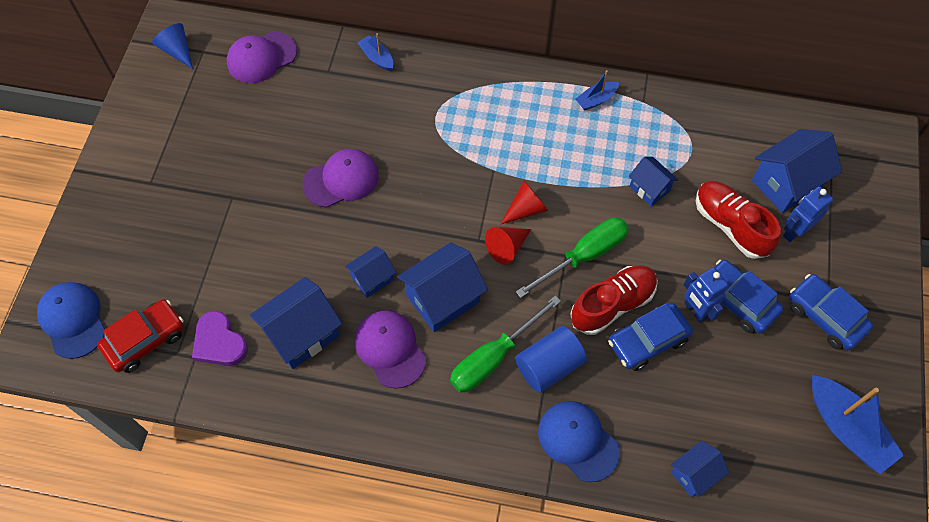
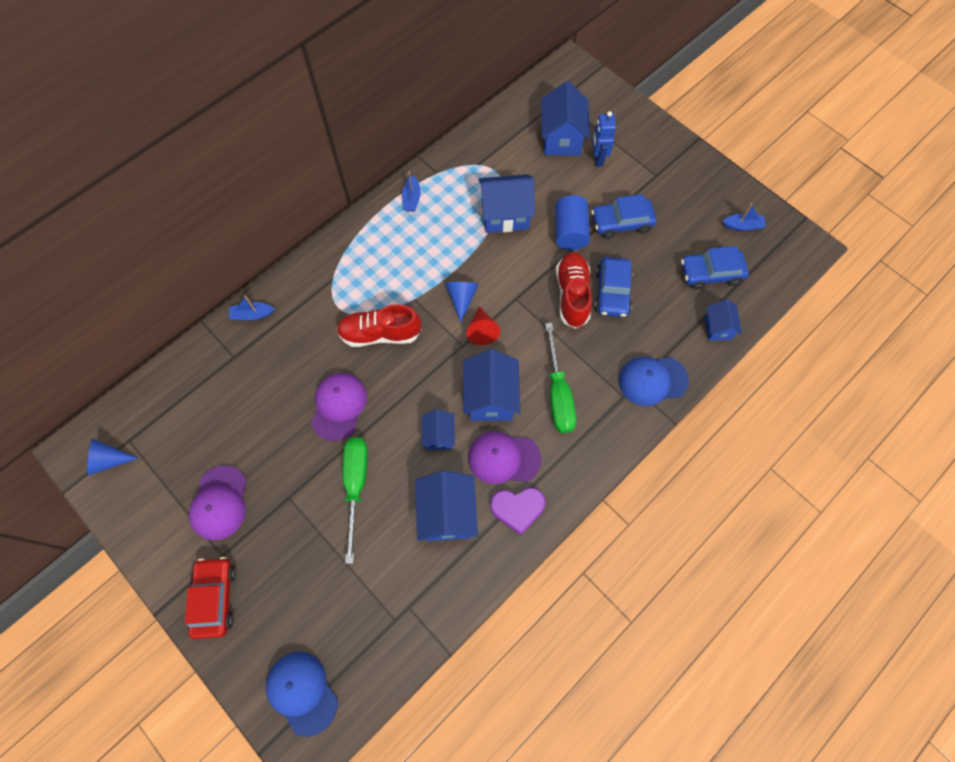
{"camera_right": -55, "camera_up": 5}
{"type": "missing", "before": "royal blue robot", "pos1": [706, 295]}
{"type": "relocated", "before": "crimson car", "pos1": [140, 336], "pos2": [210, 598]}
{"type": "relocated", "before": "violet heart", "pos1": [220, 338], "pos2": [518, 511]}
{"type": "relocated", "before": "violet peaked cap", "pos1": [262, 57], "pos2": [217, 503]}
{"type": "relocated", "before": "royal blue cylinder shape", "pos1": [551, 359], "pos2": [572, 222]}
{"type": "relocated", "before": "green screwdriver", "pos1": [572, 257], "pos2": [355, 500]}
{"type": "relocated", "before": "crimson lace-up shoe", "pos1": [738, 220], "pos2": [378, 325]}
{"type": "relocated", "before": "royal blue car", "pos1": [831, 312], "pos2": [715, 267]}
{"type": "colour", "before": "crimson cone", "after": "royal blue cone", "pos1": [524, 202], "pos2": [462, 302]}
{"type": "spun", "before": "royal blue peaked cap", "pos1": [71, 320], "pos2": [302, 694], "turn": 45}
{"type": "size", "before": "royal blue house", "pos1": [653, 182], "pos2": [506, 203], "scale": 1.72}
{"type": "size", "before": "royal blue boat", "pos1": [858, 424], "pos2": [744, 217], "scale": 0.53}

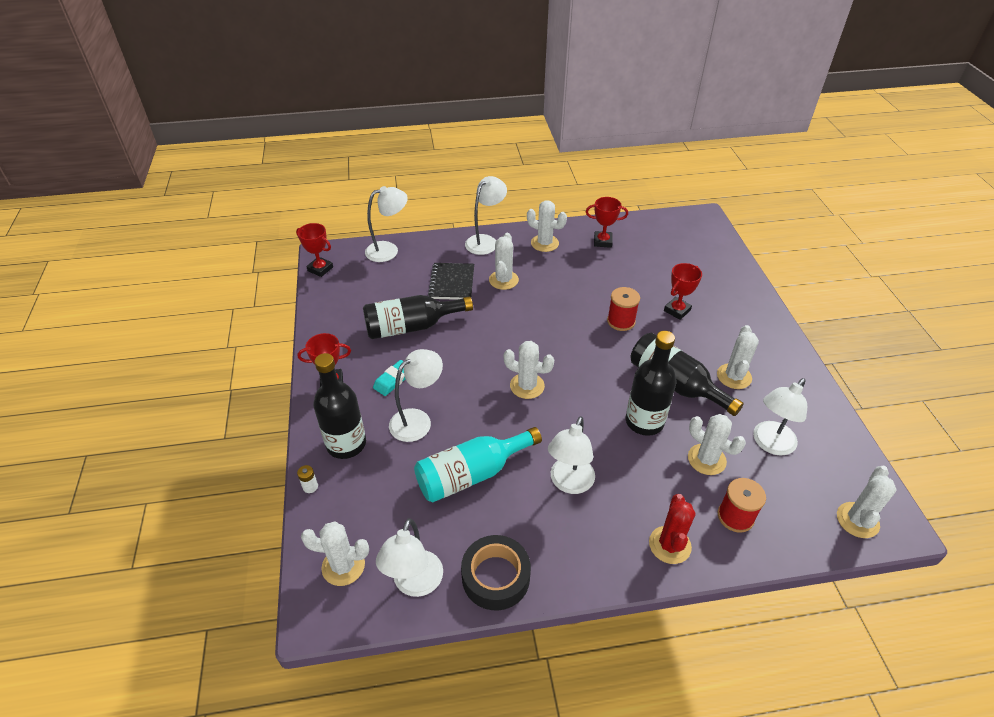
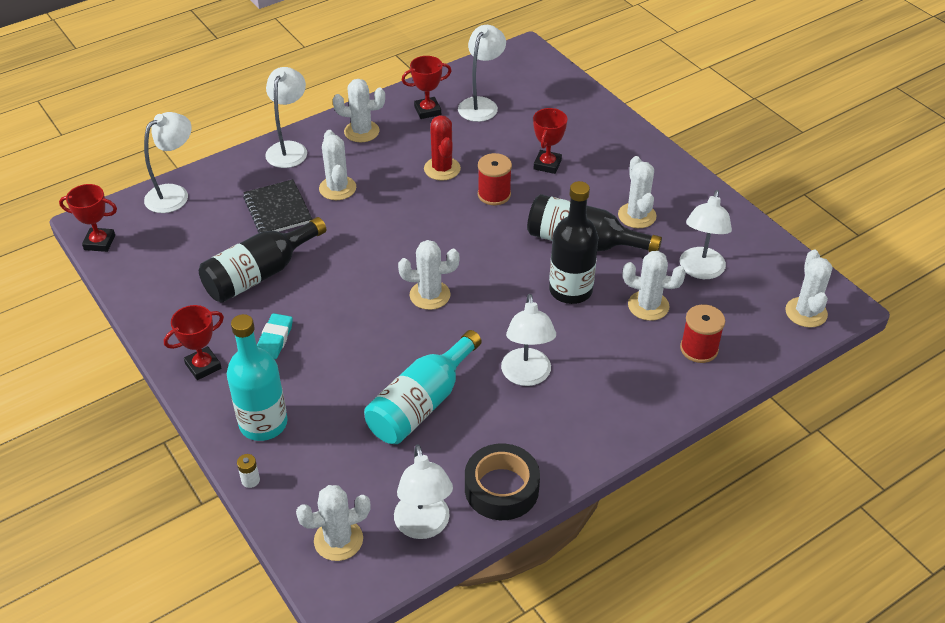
{"camera_right": -25, "camera_up": 0}
{"type": "relocated", "before": "snow-white lamp", "pos1": [416, 395], "pos2": [482, 73]}
{"type": "relocated", "before": "crimson prickly plant", "pos1": [672, 529], "pos2": [442, 148]}
{"type": "colour", "before": "black bottle", "after": "aqua bottle", "pos1": [339, 406], "pos2": [257, 377]}

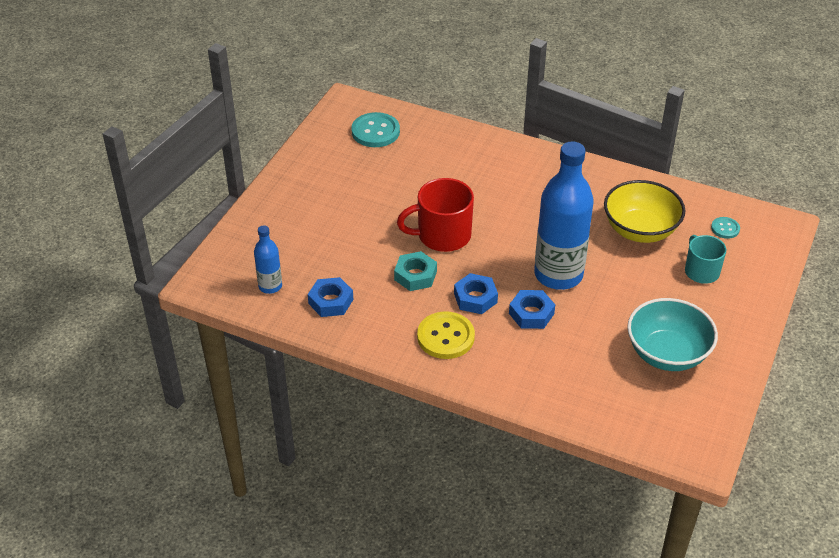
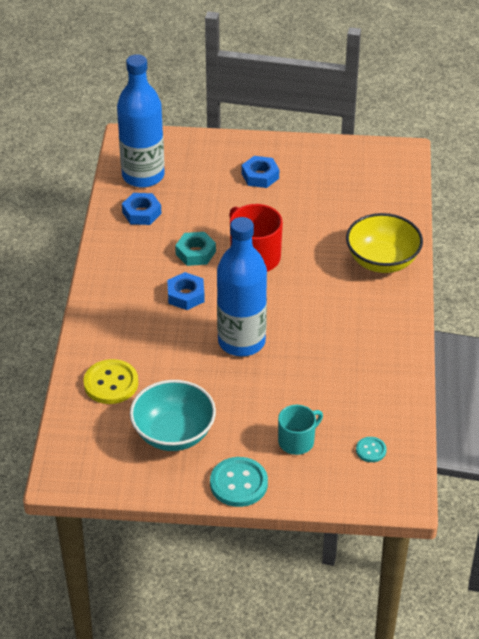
{"camera_right": 70, "camera_up": 0}
{"type": "relocated", "before": "aqua shirt button", "pos1": [375, 129], "pos2": [239, 482]}
{"type": "relocated", "before": "bright yellow shirt button", "pos1": [446, 335], "pos2": [111, 381]}
{"type": "relocated", "before": "royal blue hex nut", "pos1": [532, 309], "pos2": [260, 172]}
{"type": "relocated", "before": "bright yellow deep dish", "pos1": [645, 211], "pos2": [384, 243]}
{"type": "size", "before": "royal blue bottle", "pos1": [268, 259], "pos2": [141, 121], "scale": 2.08}

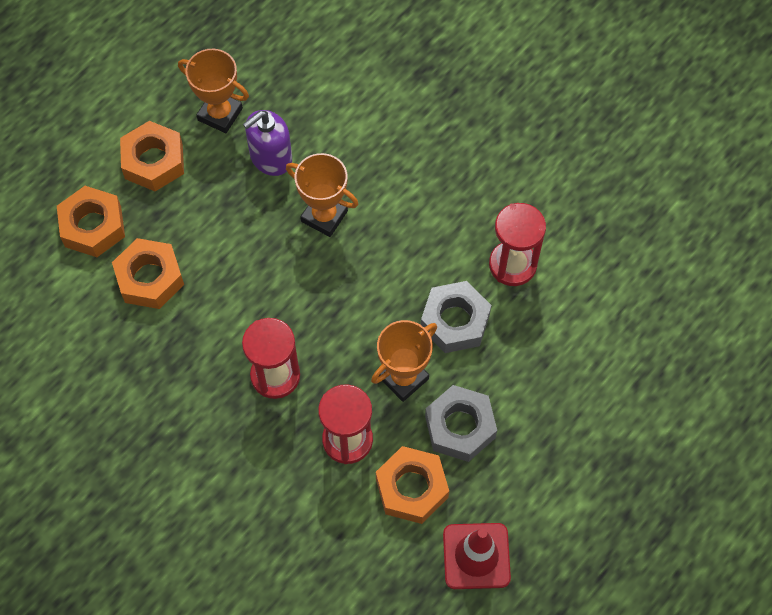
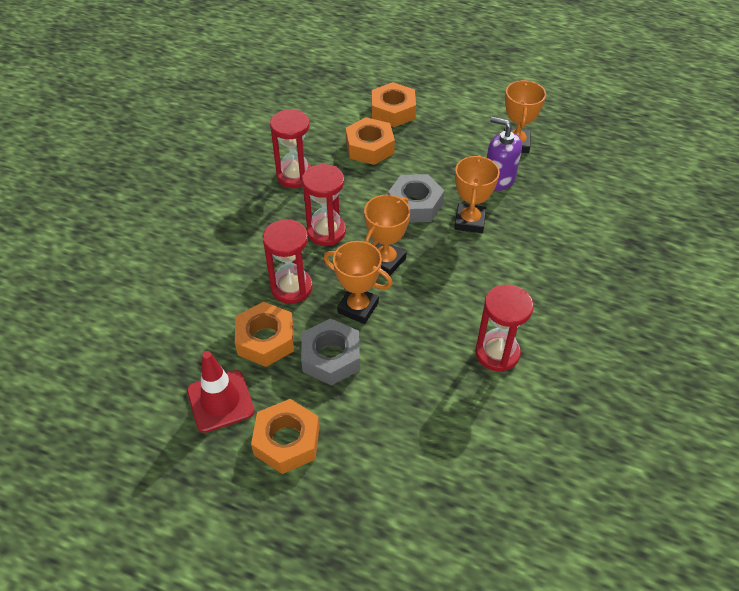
{"camera_right": 70, "camera_up": -15}
{"type": "appeared", "after": "crimson hourglass", "pos2": [291, 148]}
{"type": "appeared", "after": "orange award cup", "pos2": [387, 235]}
{"type": "relocated", "before": "orange hex nut", "pos1": [152, 156], "pos2": [285, 436]}
{"type": "relocated", "before": "grey hex nut", "pos1": [456, 317], "pos2": [416, 198]}

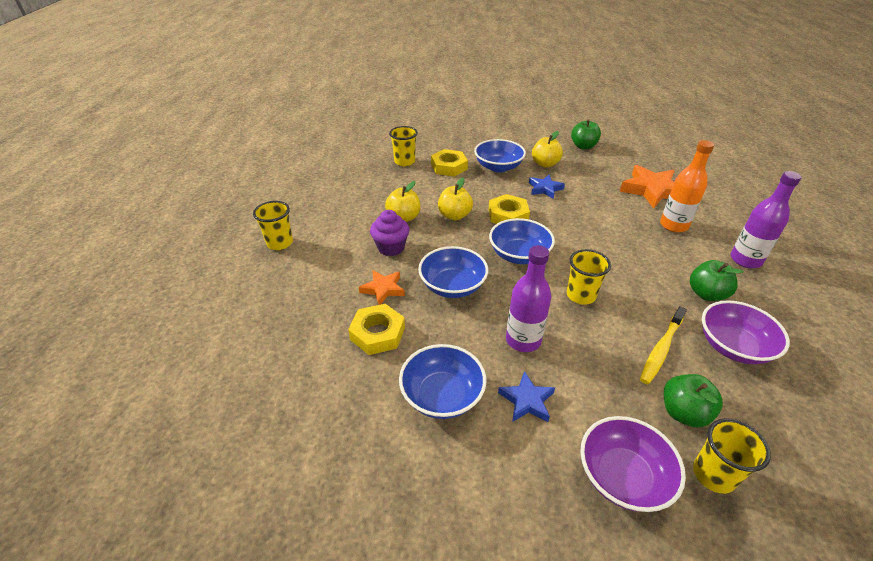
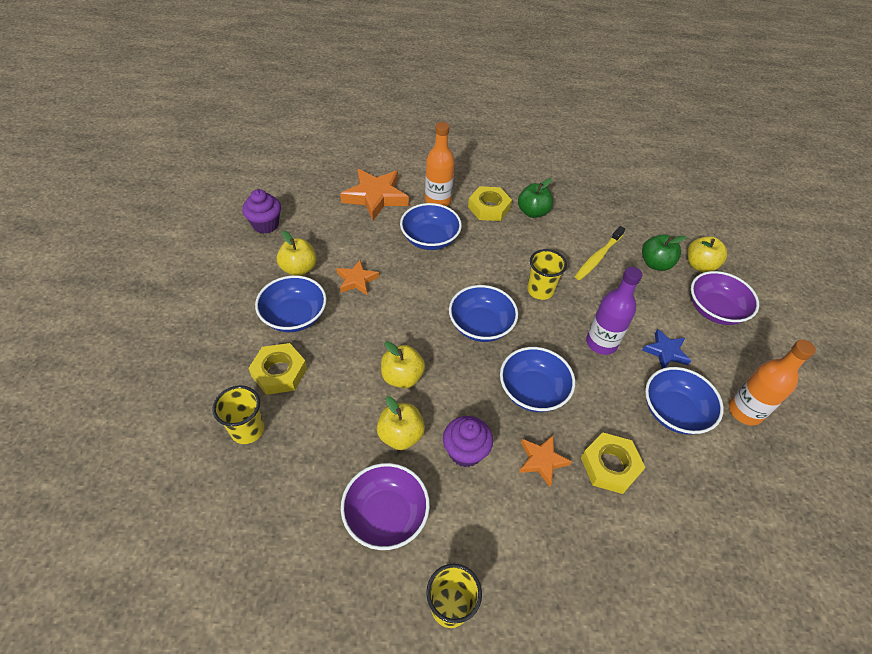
{"camera_right": -90, "camera_up": 10}
{"type": "missing", "before": "violet bottle", "pos1": [766, 219]}
{"type": "appeared", "after": "royal blue deep dish", "pos2": [431, 226]}
{"type": "appeared", "after": "orange bottle", "pos2": [772, 383]}
{"type": "relocated", "before": "bright yellow hex nut", "pos1": [509, 209], "pos2": [490, 203]}
{"type": "relocated", "before": "violet deep dish", "pos1": [746, 332], "pos2": [385, 506]}
{"type": "exchanged", "before": "green apple", "after": "violet fairy cake", "pos1": [586, 134], "pos2": [261, 211]}
{"type": "exchanged", "before": "bright yellow cup", "after": "bright yellow apple", "pos1": [732, 456], "pos2": [707, 254]}
{"type": "colour", "before": "royal blue star shape", "after": "orange star shape", "pos1": [547, 187], "pos2": [357, 277]}
{"type": "spun", "before": "bright yellow tooth brush", "pos1": [663, 345], "pos2": [600, 253], "turn": 90}

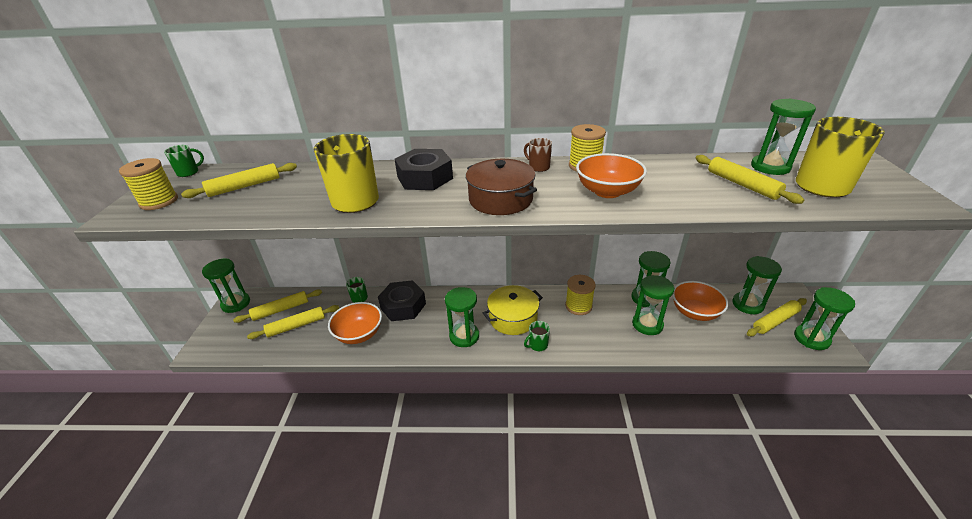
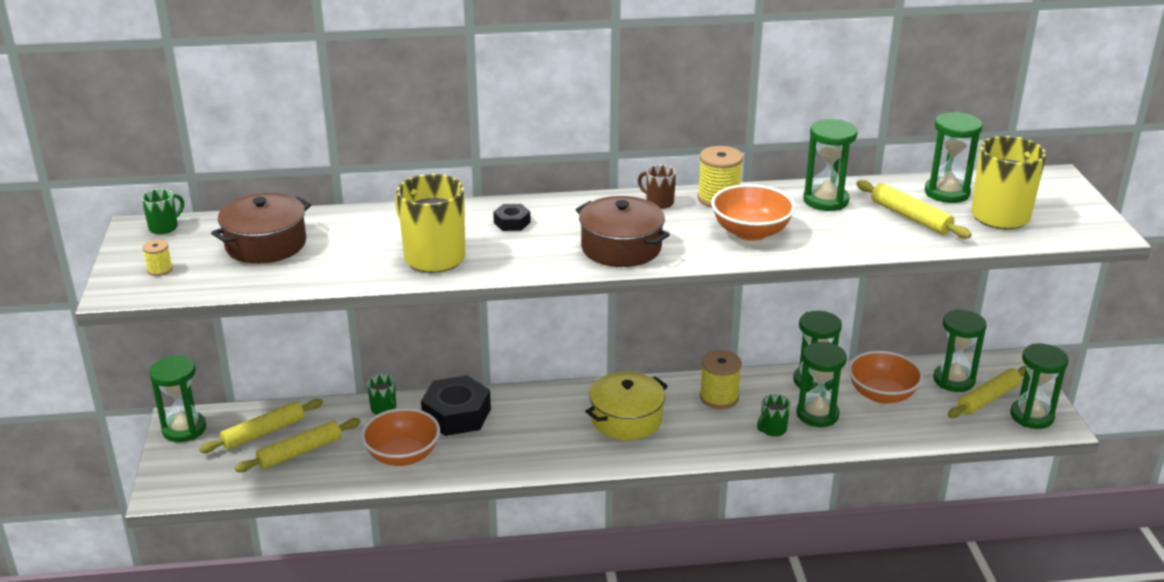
{"camera_right": -10, "camera_up": -5}
{"type": "relocated", "before": "green hourglass", "pos1": [462, 317], "pos2": [830, 165]}
{"type": "relocated", "before": "green coffee mug", "pos1": [537, 336], "pos2": [774, 415]}
{"type": "exchanged", "before": "bright yellow rolling pin", "after": "russet cooking pot", "pos1": [239, 180], "pos2": [261, 228]}
{"type": "size", "before": "bright yellow bobbin", "pos1": [148, 184], "pos2": [157, 258], "scale": 0.53}
{"type": "size", "before": "black hex nut", "pos1": [423, 169], "pos2": [512, 217], "scale": 0.48}

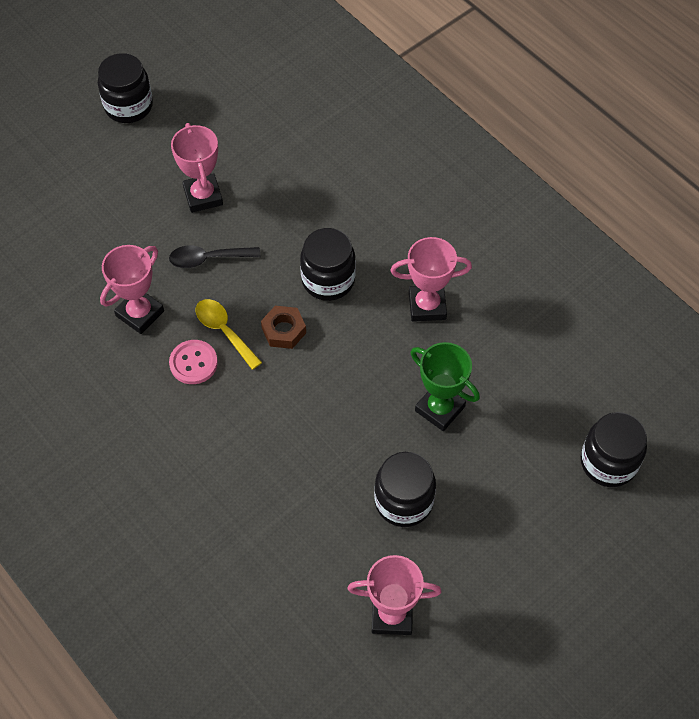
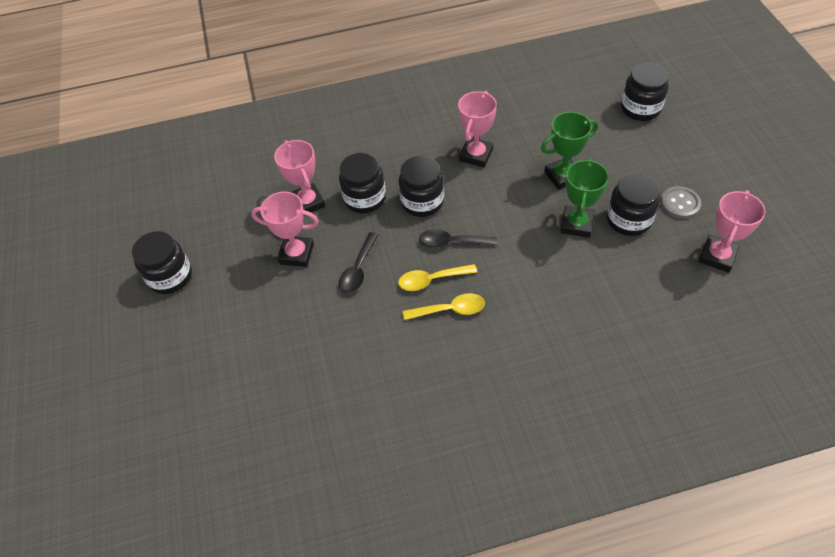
{"camera_right": -60, "camera_up": -5}
{"type": "appeared", "after": "black jar", "pos2": [362, 183]}
{"type": "appeared", "after": "green award cup", "pos2": [585, 198]}
{"type": "appeared", "after": "grey shirt button", "pos2": [680, 202]}
{"type": "relocated", "before": "rosy award cup", "pos1": [132, 289], "pos2": [299, 176]}
{"type": "exchanged", "before": "rosy shirt button", "after": "bright yellow tablespoon", "pos1": [193, 362], "pos2": [444, 306]}
{"type": "exchanged", "before": "russet hex nut", "after": "black tablespoon", "pos1": [283, 327], "pos2": [458, 238]}

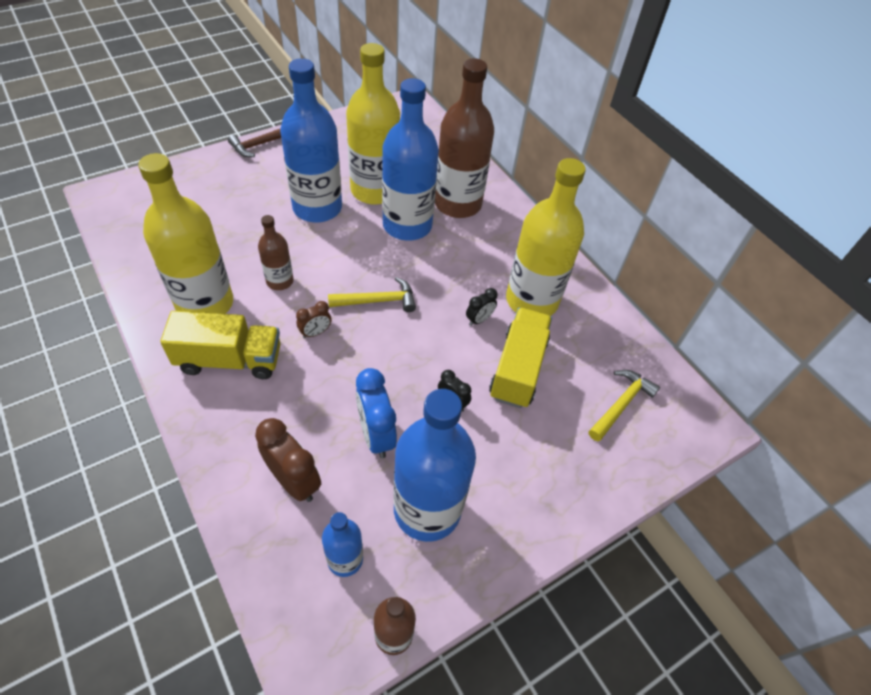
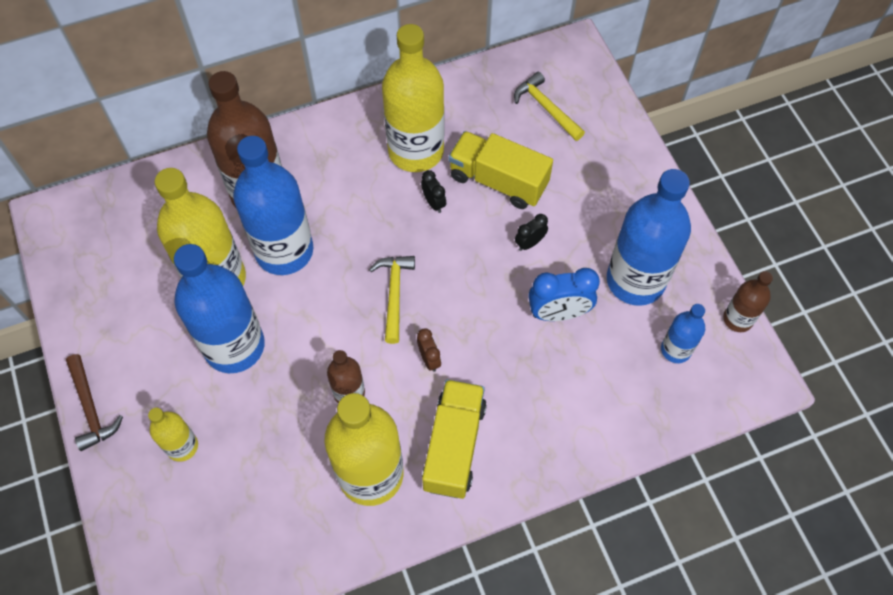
{"camera_right": -75, "camera_up": 10}
{"type": "missing", "before": "russet alarm clock", "pos1": [288, 460]}
{"type": "appeared", "after": "bright yellow bottle", "pos2": [173, 435]}

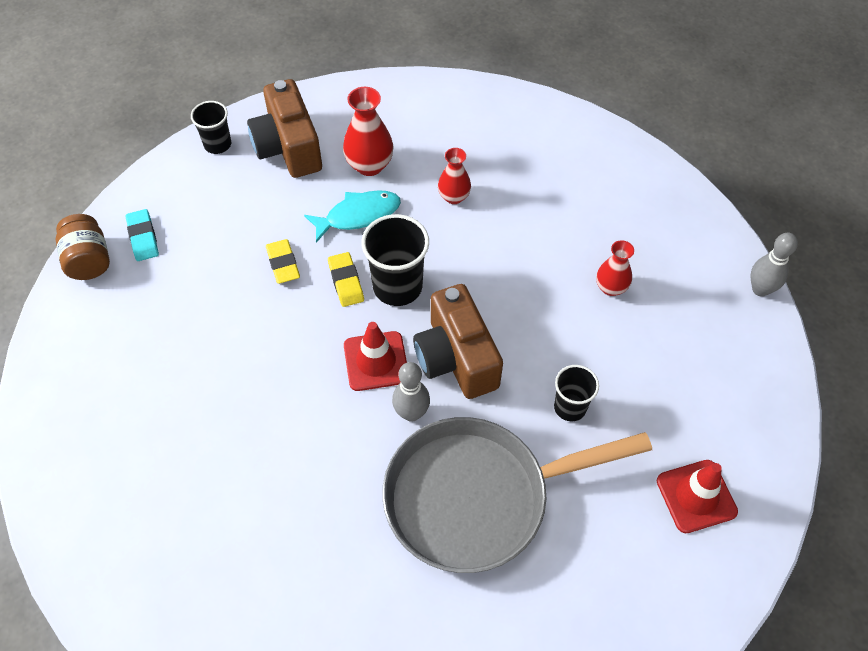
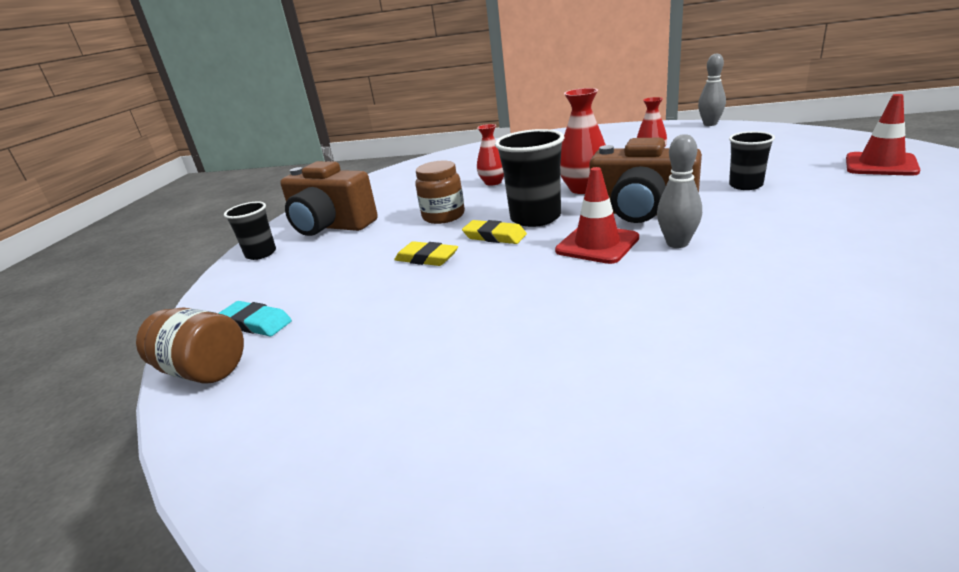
{"camera_right": -40, "camera_up": -30}
{"type": "missing", "before": "grey frying pan", "pos1": [517, 495]}
{"type": "relocated", "before": "crimson vase", "pos1": [368, 131], "pos2": [583, 141]}
{"type": "exchanged", "before": "aqua fish", "after": "russet jar", "pos1": [352, 216], "pos2": [440, 192]}

